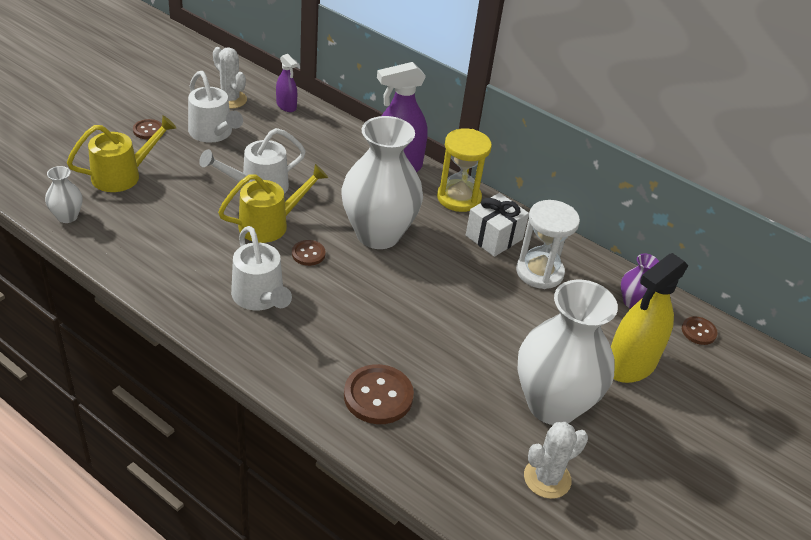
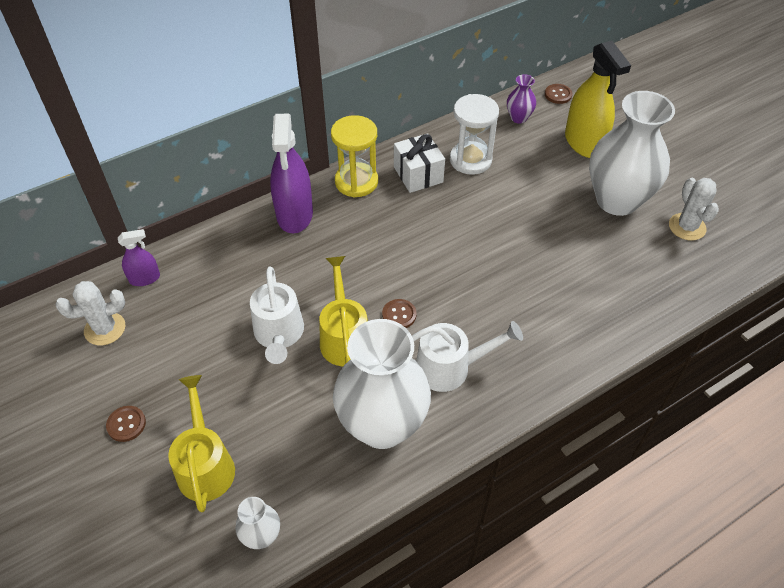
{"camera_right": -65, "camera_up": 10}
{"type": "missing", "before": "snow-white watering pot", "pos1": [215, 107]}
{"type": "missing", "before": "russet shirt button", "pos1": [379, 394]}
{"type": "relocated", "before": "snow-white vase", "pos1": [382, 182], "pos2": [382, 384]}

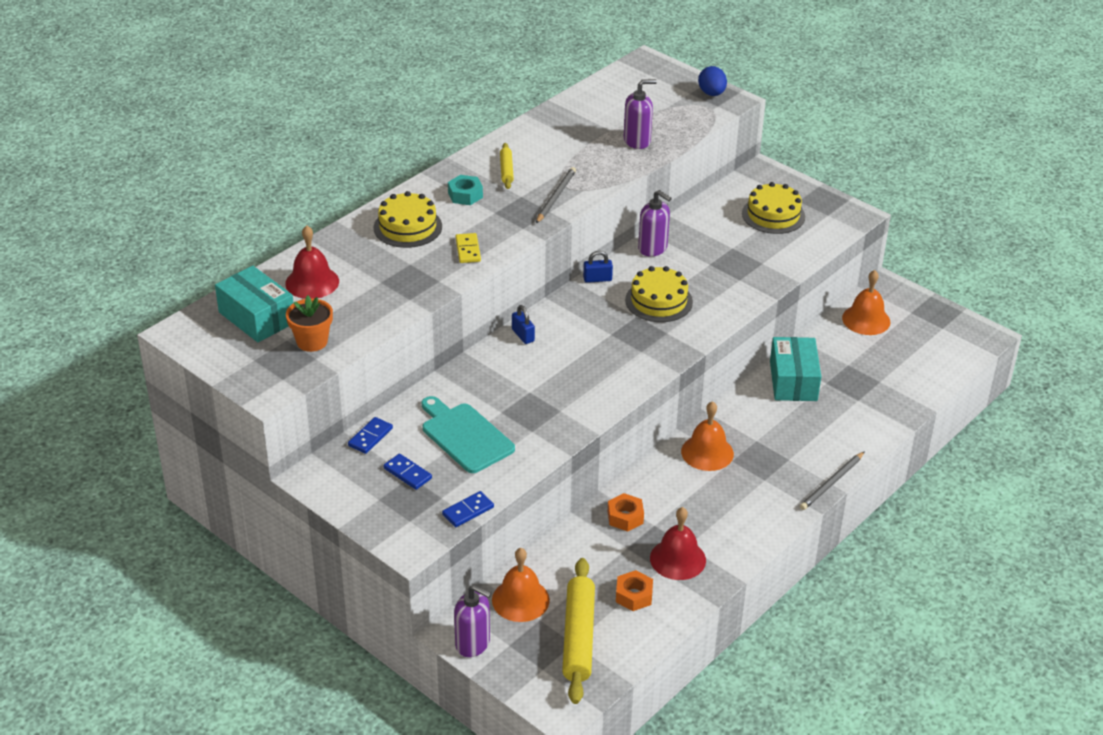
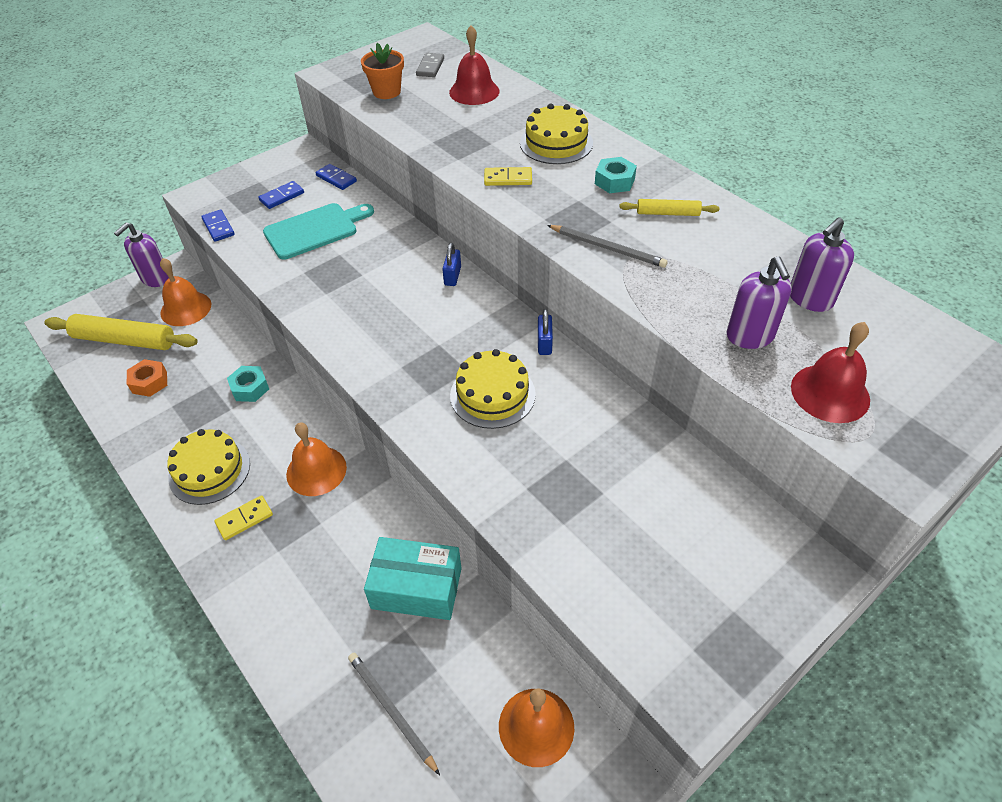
{"camera_right": 100, "camera_up": 10}
{"type": "missing", "before": "royal blue egg shape", "pos1": [712, 81]}
{"type": "appeared", "after": "bright yellow domino", "pos2": [243, 517]}
{"type": "relocated", "before": "violet pump bottle", "pos1": [655, 223], "pos2": [822, 264]}
{"type": "relocated", "before": "crimson hand bell", "pos1": [678, 543], "pos2": [830, 372]}
{"type": "relocated", "before": "bright yellow gateau", "pos1": [773, 208], "pos2": [208, 467]}
{"type": "relocated", "before": "grey wooden pencil", "pos1": [832, 480], "pos2": [394, 714]}
{"type": "exchanged", "before": "aqua box", "after": "grey domino", "pos1": [254, 304], "pos2": [430, 65]}
{"type": "colour", "before": "orange hex nut", "after": "aqua hex nut", "pos1": [626, 512], "pos2": [248, 384]}
{"type": "spun", "before": "royal blue lock", "pos1": [523, 324], "pos2": [451, 264], "turn": -60}

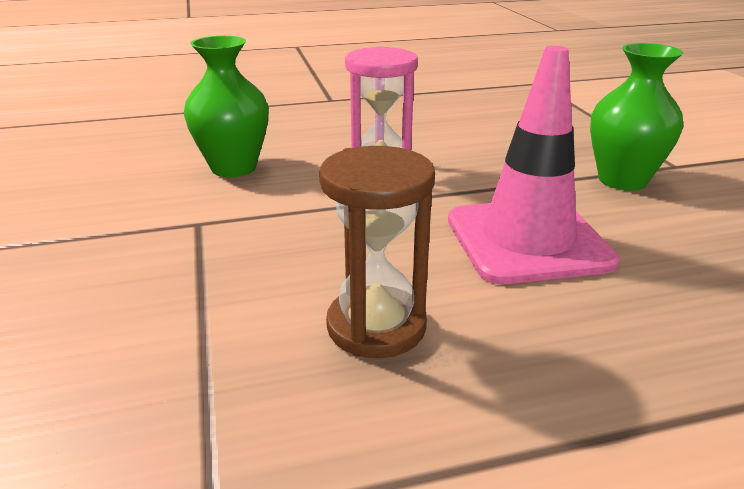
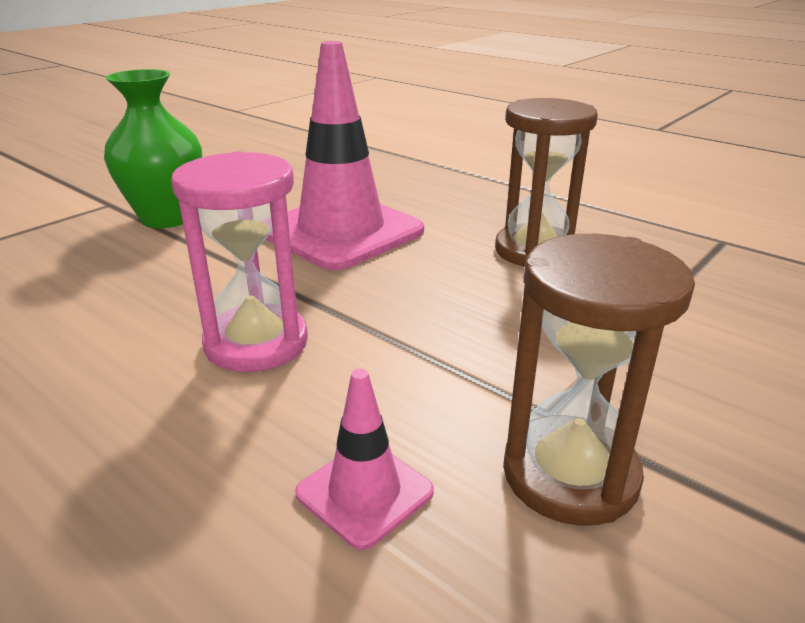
{"camera_right": -125, "camera_up": 0}
{"type": "appeared", "after": "russet hourglass", "pos2": [599, 380]}
{"type": "exchanged", "before": "green vase", "after": "rosy road cone", "pos1": [226, 106], "pos2": [364, 459]}

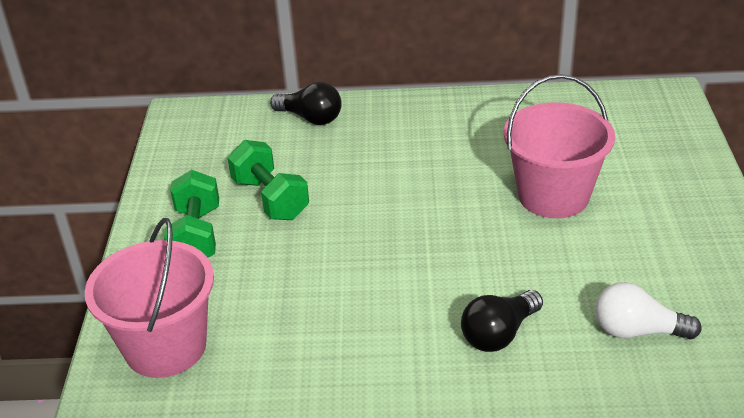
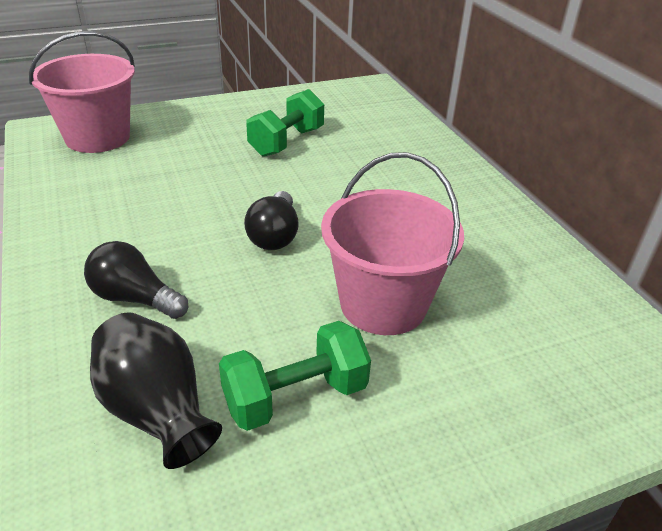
{"camera_right": 65, "camera_up": 0}
{"type": "relocated", "before": "green free weight", "pos1": [191, 213], "pos2": [295, 376]}
{"type": "relocated", "before": "black lightbulb", "pos1": [306, 103], "pos2": [271, 220]}
{"type": "exchanged", "before": "snow-white lightbulb", "after": "black vase", "pos1": [648, 311], "pos2": [156, 390]}

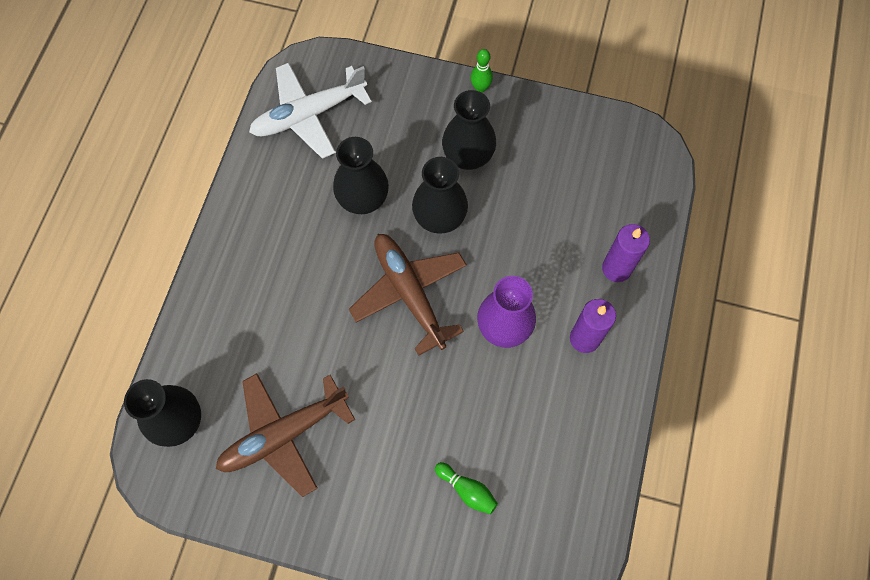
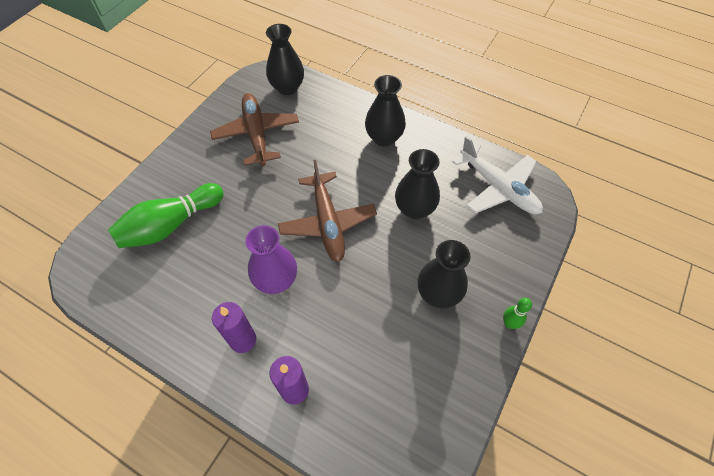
{"camera_right": 105, "camera_up": -10}
{"type": "relocated", "before": "black vase", "pos1": [440, 195], "pos2": [385, 111]}
{"type": "spun", "before": "snow-white plane", "pos1": [310, 111], "pos2": [497, 175], "turn": 150}
{"type": "spun", "before": "russet plane", "pos1": [408, 295], "pos2": [327, 211], "turn": 90}
{"type": "size", "before": "green tenpin", "pos1": [466, 488], "pos2": [166, 215], "scale": 2.14}

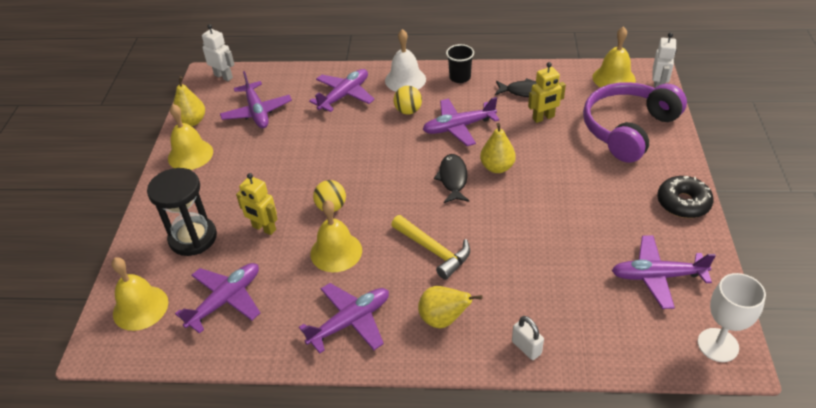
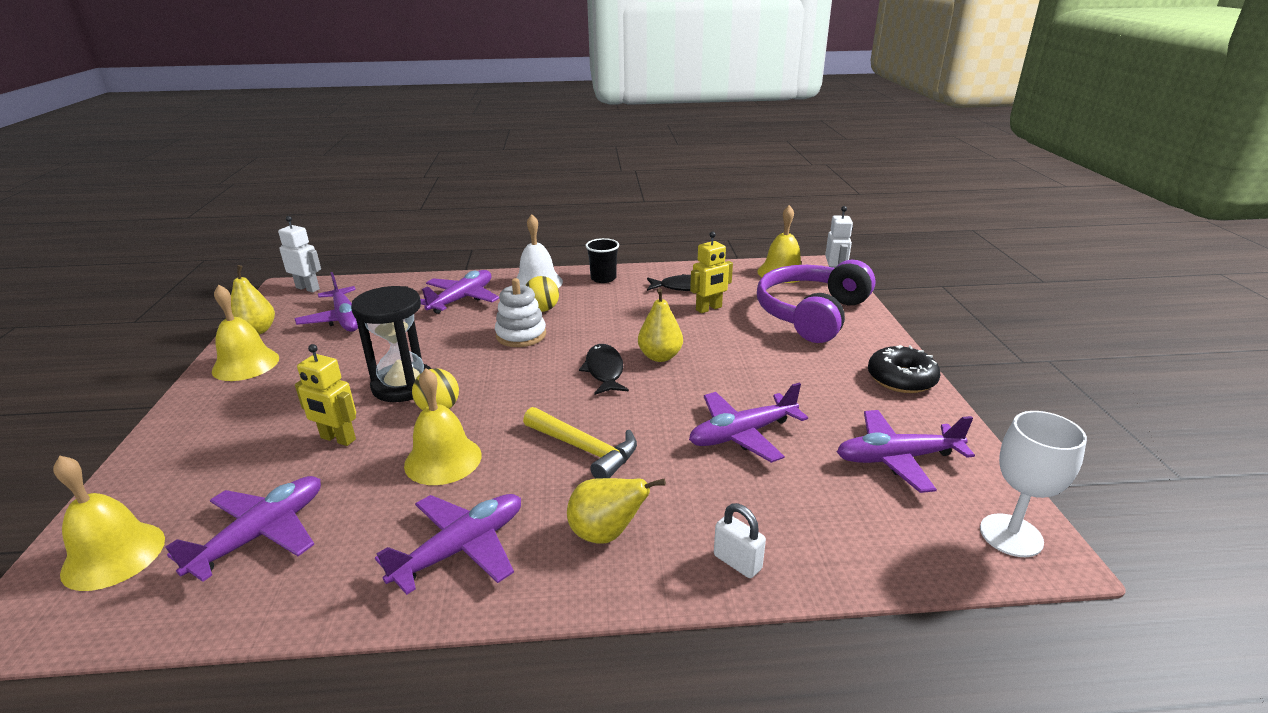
{"camera_right": -10, "camera_up": -15}
{"type": "appeared", "after": "snow-white stacking toy", "pos2": [520, 312]}
{"type": "relocated", "before": "black hourglass", "pos1": [182, 212], "pos2": [391, 344]}
{"type": "relocated", "before": "violet plane", "pos1": [461, 121], "pos2": [748, 423]}

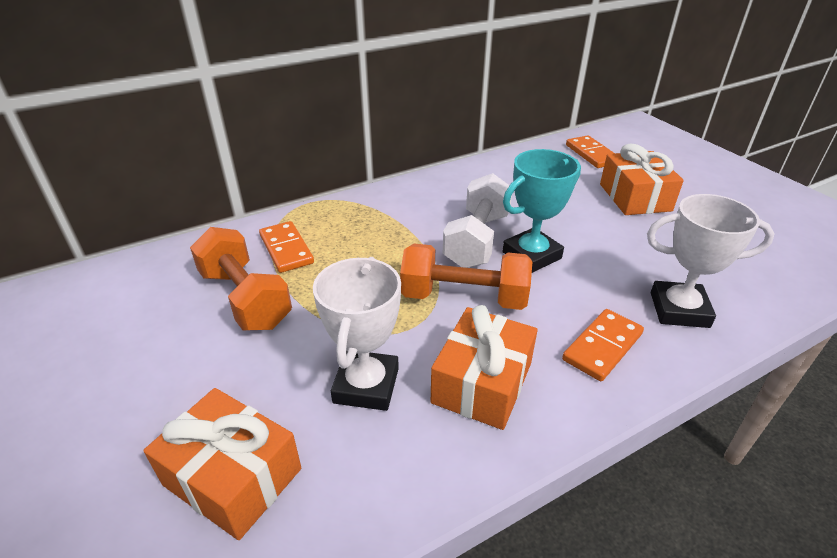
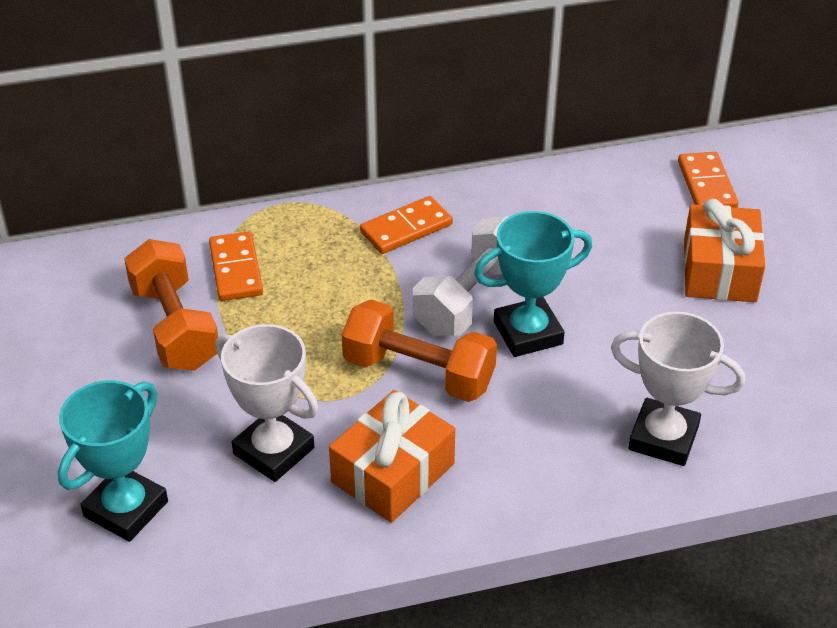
{"camera_right": 15, "camera_up": 5}
{"type": "relocated", "before": "orange domino", "pos1": [603, 345], "pos2": [406, 225]}
{"type": "exchanged", "before": "orange wrapped gift", "after": "aqua award cup", "pos1": [222, 464], "pos2": [113, 461]}
{"type": "spun", "before": "snow-white award cup", "pos1": [357, 334], "pos2": [267, 403], "turn": -75}

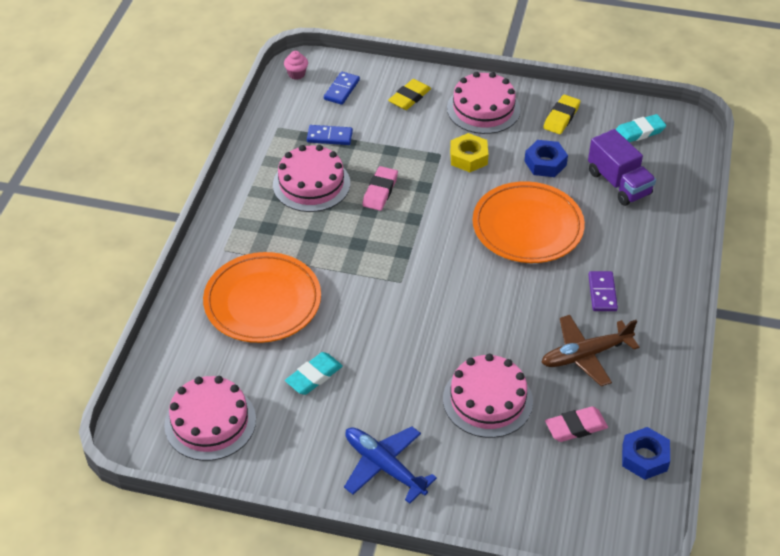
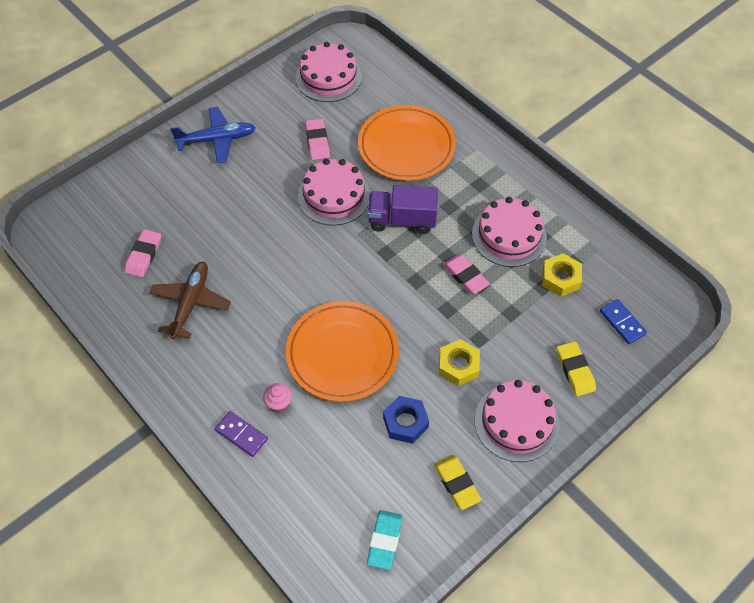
{"camera_right": 125, "camera_up": 10}
{"type": "missing", "before": "royal blue hex nut", "pos1": [646, 453]}
{"type": "relocated", "before": "rosy fairy cake", "pos1": [296, 65], "pos2": [277, 397]}
{"type": "relocated", "before": "rosy gateau", "pos1": [488, 396], "pos2": [334, 192]}
{"type": "relocated", "before": "violet lorry", "pos1": [622, 167], "pos2": [403, 209]}
{"type": "relocated", "before": "violet domino", "pos1": [603, 291], "pos2": [241, 434]}
{"type": "exchanged", "before": "royal blue domino", "after": "bright yellow hex nut", "pos1": [330, 135], "pos2": [562, 275]}
{"type": "colour", "before": "aqua gum eraser", "after": "rosy gum eraser", "pos1": [314, 373], "pos2": [317, 139]}

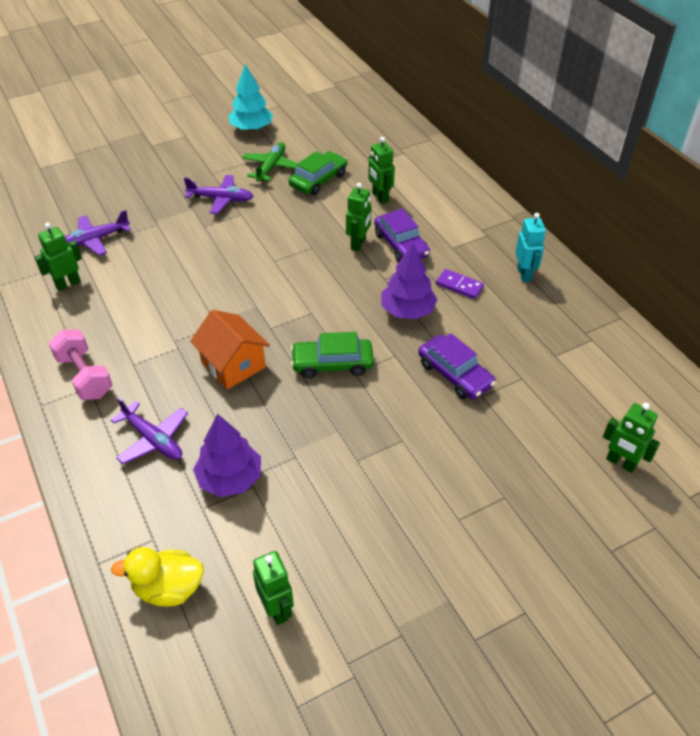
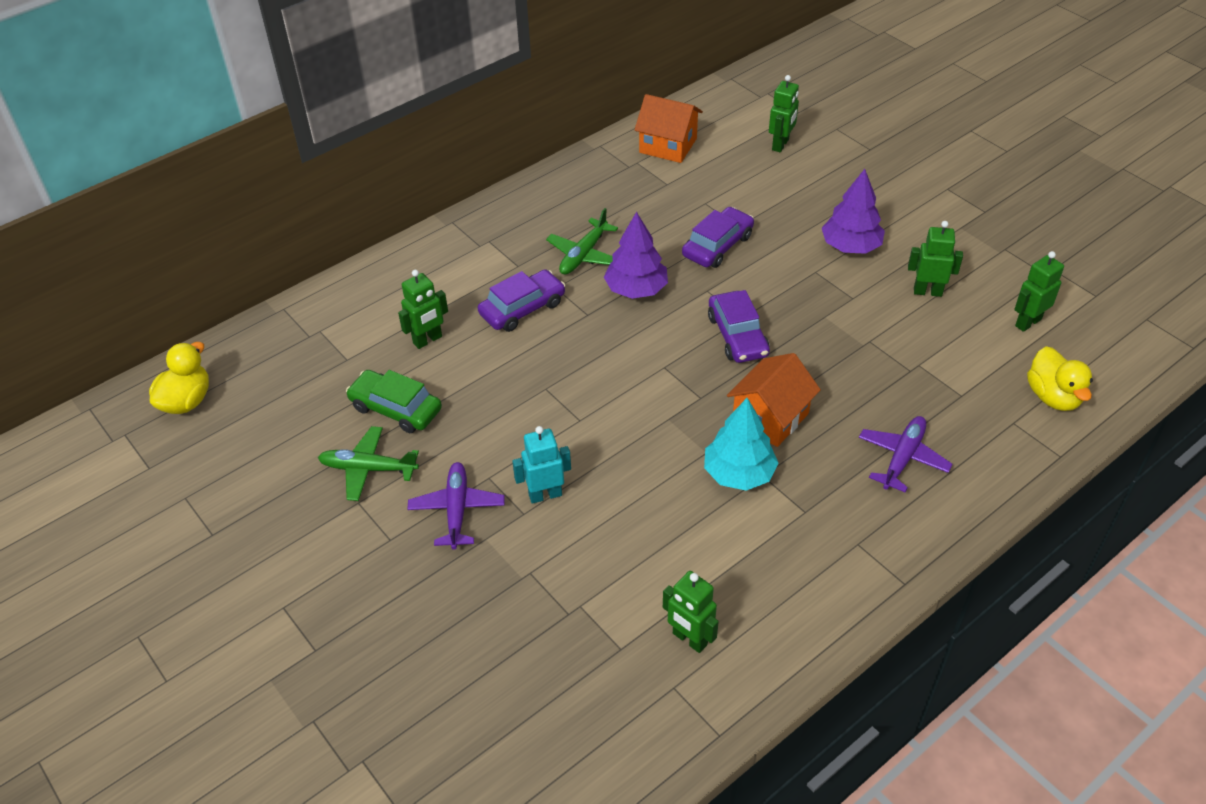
{"camera_right": -100, "camera_up": 0}
{"type": "missing", "before": "rosy free weight", "pos1": [80, 365]}
{"type": "missing", "before": "violet plane", "pos1": [98, 233]}
{"type": "appeared", "after": "bright yellow toy duck", "pos2": [179, 378]}
{"type": "appeared", "after": "orange house", "pos2": [669, 128]}
{"type": "relocated", "before": "violet toy tree", "pos1": [227, 455], "pos2": [853, 211]}
{"type": "relocated", "before": "aqua toy tree", "pos1": [251, 97], "pos2": [741, 444]}
{"type": "relocated", "before": "green robot", "pos1": [358, 217], "pos2": [935, 259]}
{"type": "relocated", "before": "aqua robot", "pos1": [530, 247], "pos2": [541, 465]}
{"type": "exchanged", "before": "violet domino", "after": "green plane", "pos1": [460, 284], "pos2": [582, 241]}
{"type": "colour", "before": "green car", "after": "violet car", "pos1": [332, 355], "pos2": [739, 326]}

